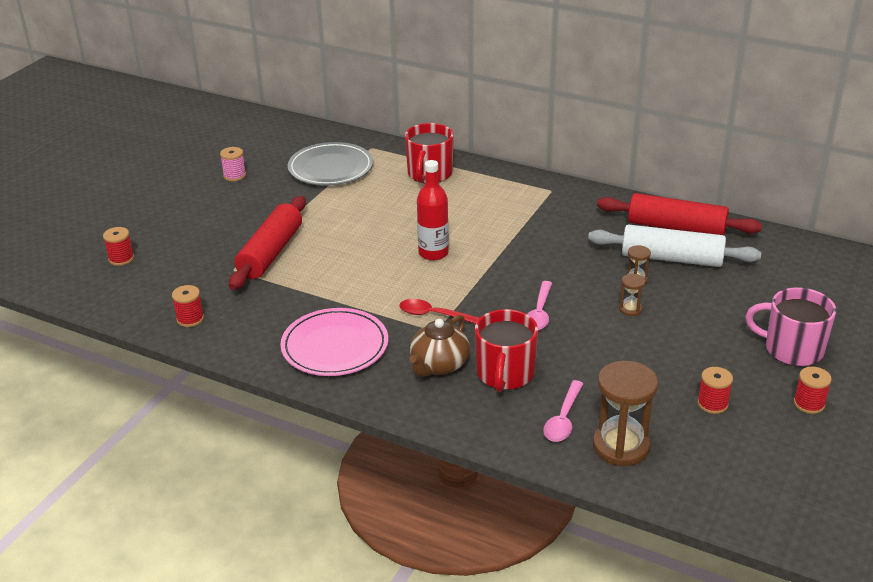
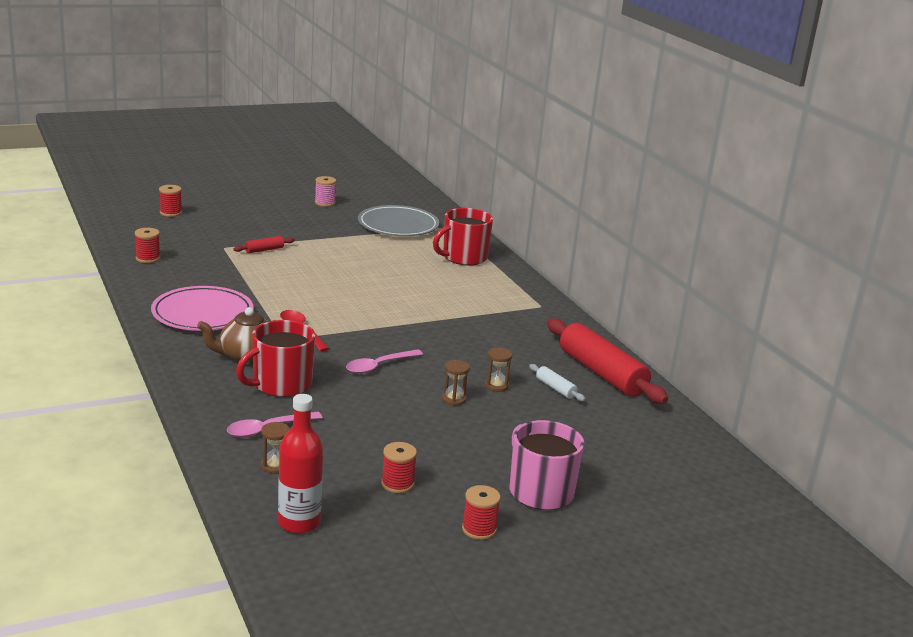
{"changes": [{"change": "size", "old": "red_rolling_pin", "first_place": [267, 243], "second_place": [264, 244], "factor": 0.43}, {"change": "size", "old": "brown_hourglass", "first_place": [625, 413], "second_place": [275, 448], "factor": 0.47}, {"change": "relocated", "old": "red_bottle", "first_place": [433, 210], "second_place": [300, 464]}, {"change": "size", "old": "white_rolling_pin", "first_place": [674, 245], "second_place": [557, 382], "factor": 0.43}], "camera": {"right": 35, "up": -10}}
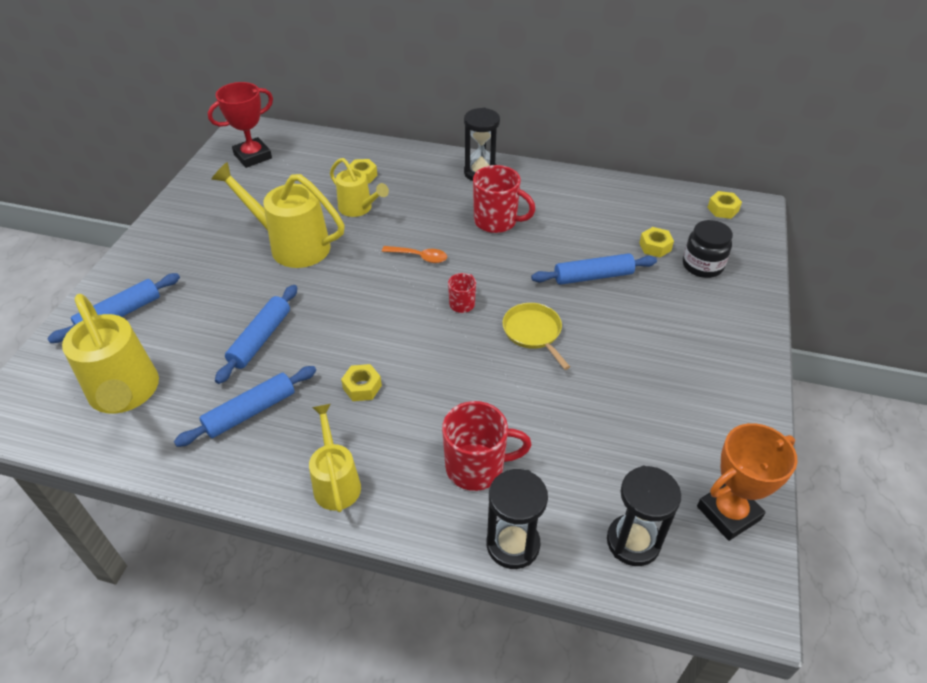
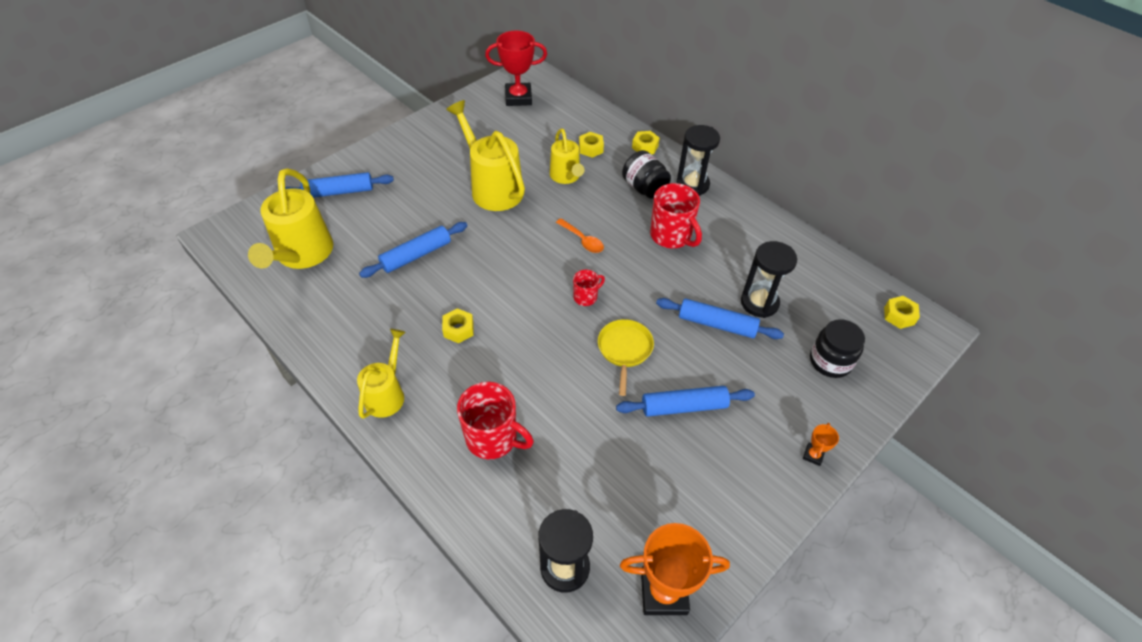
{"changes": [{"change": "relocated", "old": "blue_rolling_pin", "first_place": [245, 406], "second_place": [685, 401]}, {"change": "appeared", "new": "black_jar", "second_place": [646, 174]}, {"change": "relocated", "old": "yellow_nut", "first_place": [656, 242], "second_place": [646, 142]}, {"change": "relocated", "old": "black_hourglass", "first_place": [517, 519], "second_place": [769, 279]}, {"change": "appeared", "new": "orange_trophy", "second_place": [821, 444]}], "camera": {"right": 30, "up": 5}}
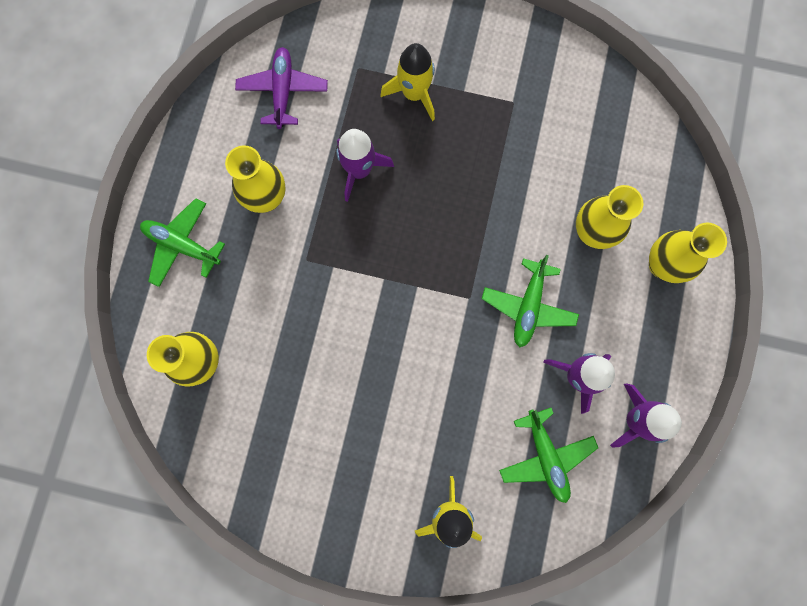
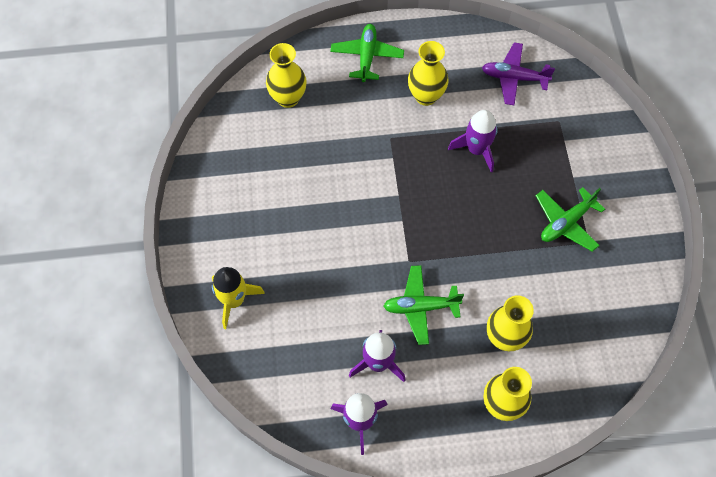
{"changes": [{"change": "spun", "old": "purple_plane", "first_place": [281, 88], "second_place": [518, 74], "degrees": -150}, {"change": "relocated", "old": "green_plane", "first_place": [548, 455], "second_place": [570, 219]}, {"change": "missing", "old": "yellow_rocket", "first_place": [408, 82]}], "camera": {"right": 70, "up": -15}}
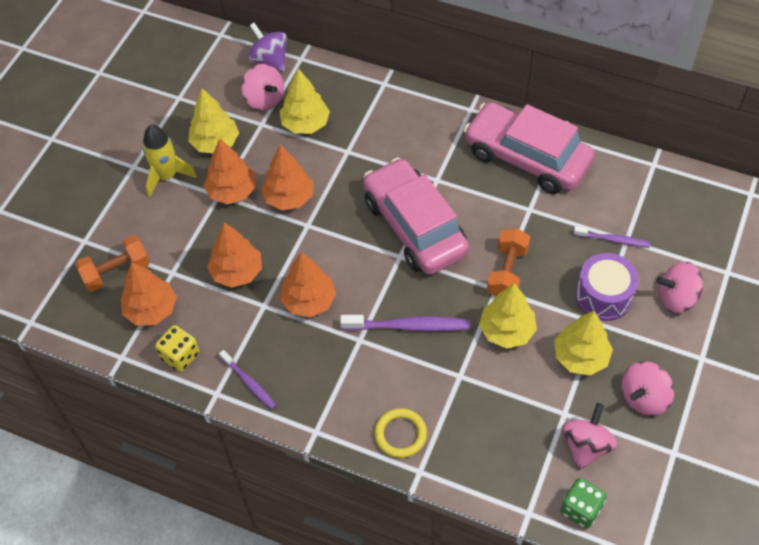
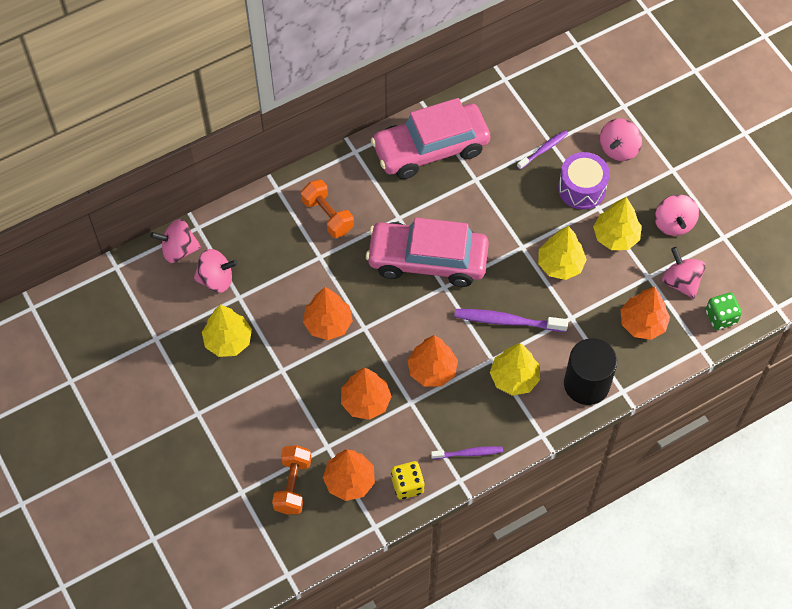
{"changes": [{"change": "colour", "old": "purple_spinning_top", "new": "pink_spinning_top", "first_place": [267, 47], "second_place": [176, 241]}, {"change": "relocated", "old": "orange_dumbbell", "first_place": [508, 262], "second_place": [327, 208]}, {"change": "spun", "old": "purple_toothbrush", "first_place": [405, 323], "second_place": [511, 320], "degrees": -120}, {"change": "relocated", "old": "yellow_tree", "first_place": [305, 101], "second_place": [515, 369]}, {"change": "exchanged", "old": "yellow_ring", "new": "black_cylinder", "first_place": [400, 433], "second_place": [590, 371]}, {"change": "relocated", "old": "orange_tree", "first_place": [230, 171], "second_place": [645, 313]}, {"change": "missing", "old": "yellow_rocket", "first_place": [170, 161]}], "camera": {"right": -55, "up": 5}}
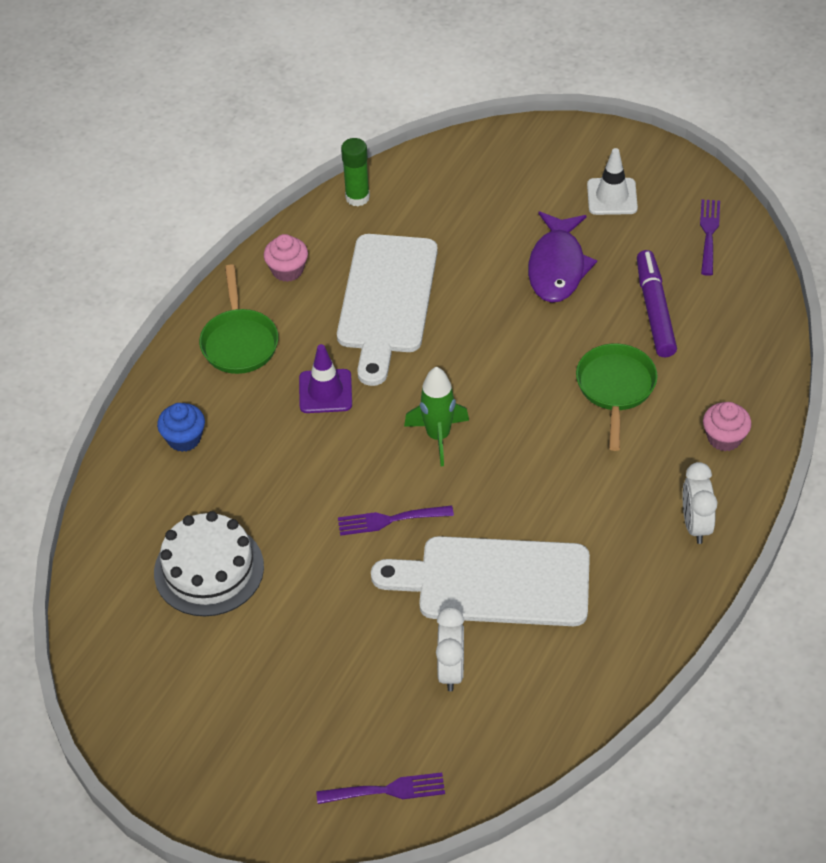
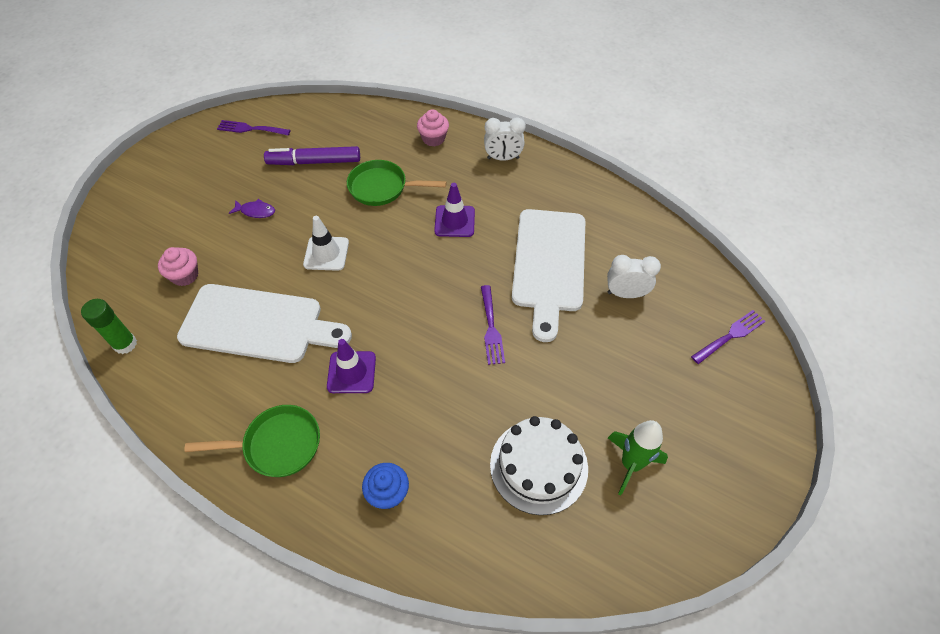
{"changes": [{"change": "relocated", "old": "pink_cupcake", "first_place": [286, 258], "second_place": [178, 266]}, {"change": "size", "old": "purple_fish", "first_place": [562, 257], "second_place": [252, 208], "factor": 0.48}, {"change": "relocated", "old": "white_traffic_cone", "first_place": [612, 181], "second_place": [326, 243]}, {"change": "appeared", "new": "purple_traffic_cone", "second_place": [454, 210]}, {"change": "relocated", "old": "green_rocket", "first_place": [436, 416], "second_place": [638, 458]}, {"change": "spun", "old": "purple_fork", "first_place": [380, 788], "second_place": [728, 337], "degrees": 60}], "camera": {"right": -90, "up": 5}}
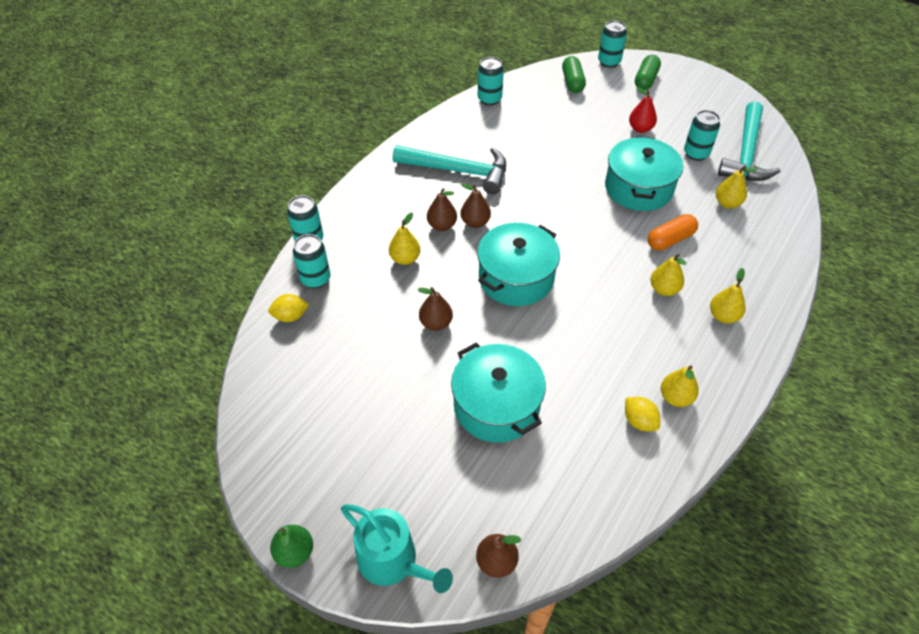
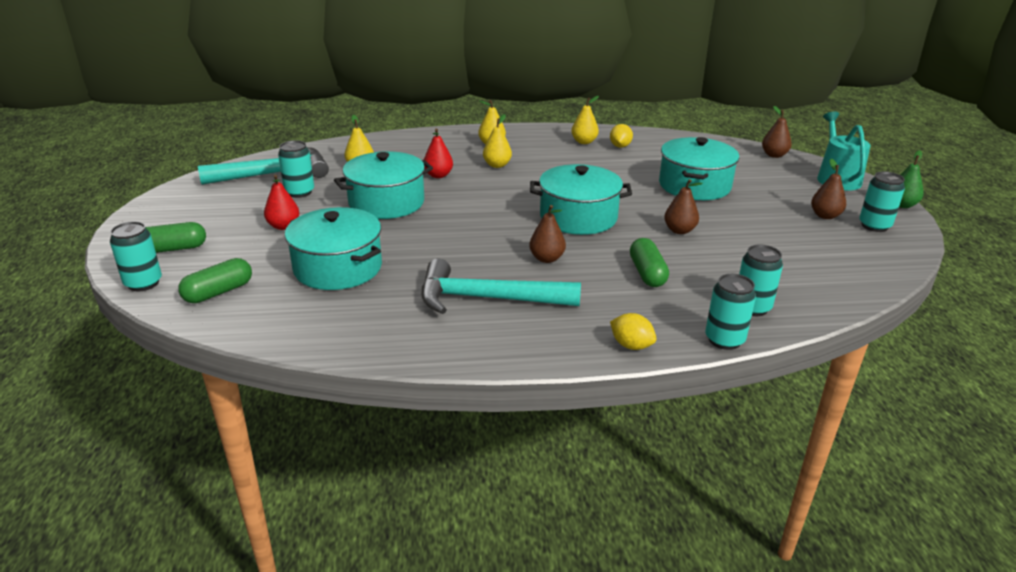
{"changes": [{"change": "appeared", "new": "turquoise_pot", "second_place": [333, 248]}, {"change": "spun", "old": "turquoise_hammer", "first_place": [449, 169], "second_place": [501, 286], "degrees": -60}, {"change": "exchanged", "old": "orange_capsule", "new": "red_pear", "first_place": [673, 232], "second_place": [438, 153]}, {"change": "relocated", "old": "yellow_lemon", "first_place": [288, 308], "second_place": [633, 331]}, {"change": "exchanged", "old": "yellow_pear", "new": "green_capsule", "first_place": [404, 239], "second_place": [649, 262]}, {"change": "relocated", "old": "brown_pear", "first_place": [442, 209], "second_place": [828, 189]}, {"change": "relocated", "old": "turquoise_can", "first_place": [491, 81], "second_place": [882, 201]}], "camera": {"right": -130, "up": -20}}
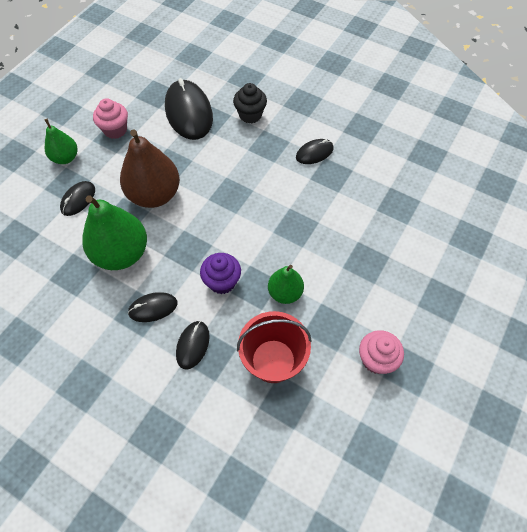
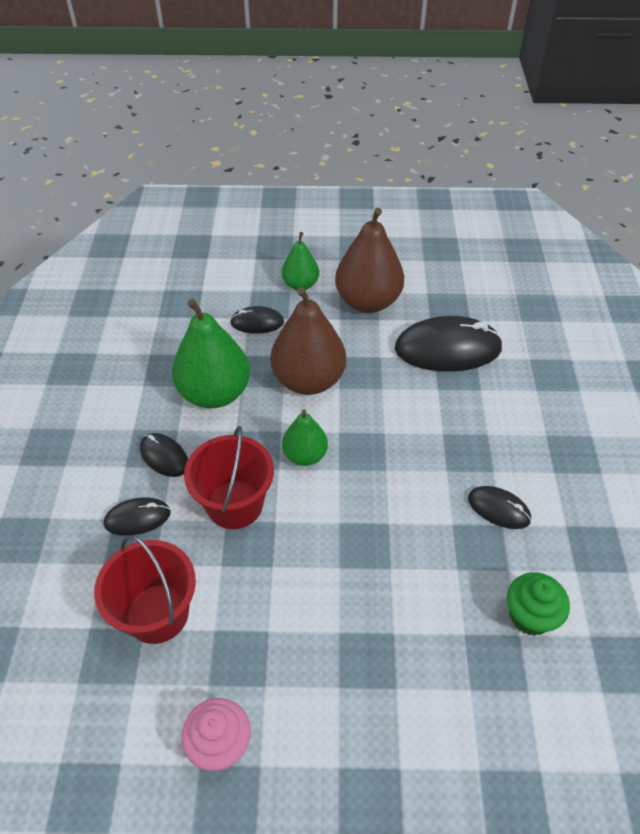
{"changes": [{"change": "exchanged", "old": "purple_cupcake", "new": "red_bucket", "first_place": [220, 273], "second_place": [229, 477]}, {"change": "relocated", "old": "green_pear", "first_place": [286, 284], "second_place": [305, 437]}, {"change": "exchanged", "old": "pink_cupcake", "new": "brown_pear", "first_place": [110, 118], "second_place": [369, 260]}, {"change": "spun", "old": "black_mouse", "first_place": [189, 109], "second_place": [449, 344], "degrees": 45}, {"change": "appeared", "new": "green_cupcake", "second_place": [538, 604]}, {"change": "missing", "old": "black_cupcake", "first_place": [250, 103]}], "camera": {"right": 60, "up": -10}}
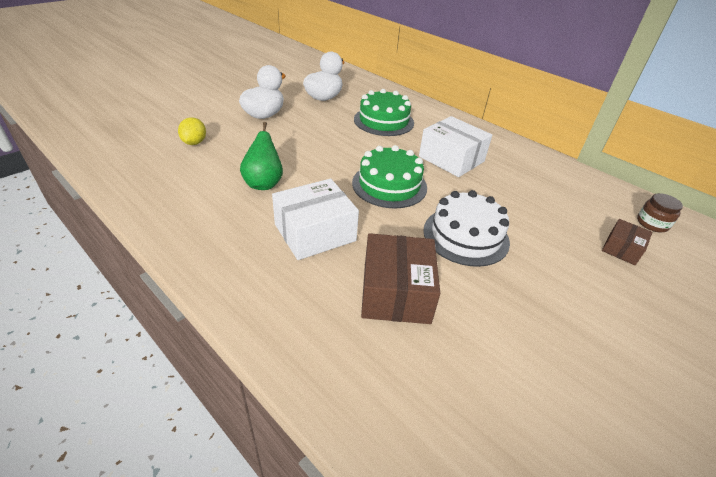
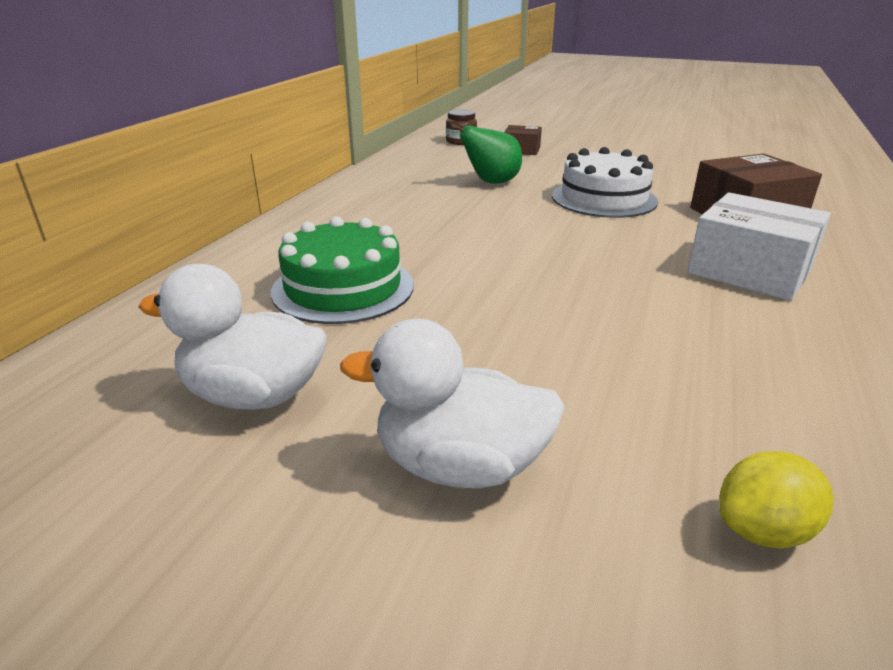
{"changes": [{"change": "relocated", "old": "green_pear", "first_place": [261, 156], "second_place": [485, 154]}, {"change": "missing", "old": "green_cake", "first_place": [389, 176]}, {"change": "missing", "old": "white_box", "first_place": [455, 146]}], "camera": {"right": -110, "up": -10}}
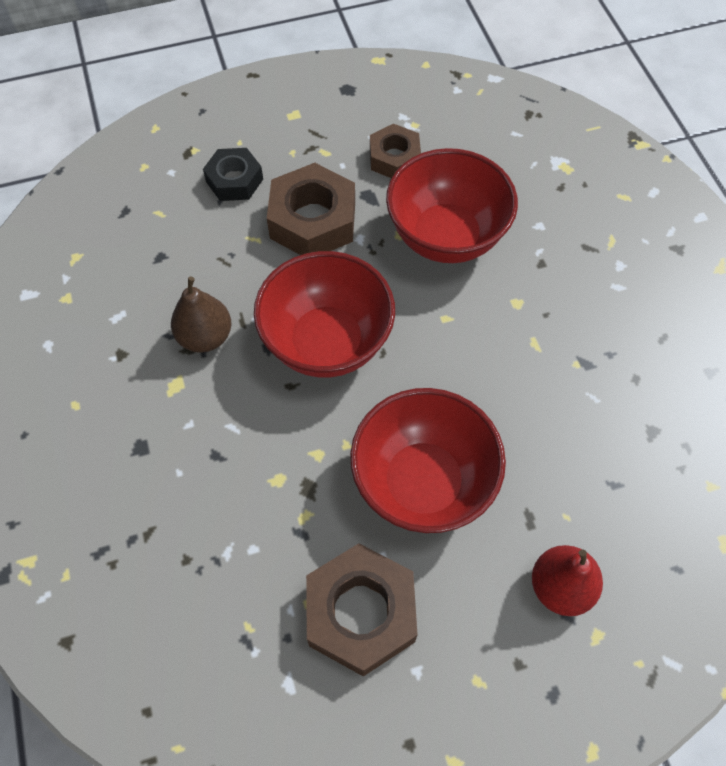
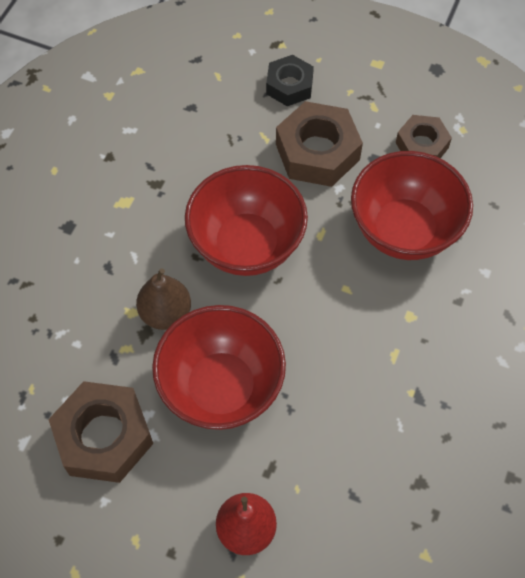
{"changes": [{"change": "relocated", "old": "brown_pear", "first_place": [201, 314], "second_place": [163, 299]}], "camera": {"right": 40, "up": 0}}
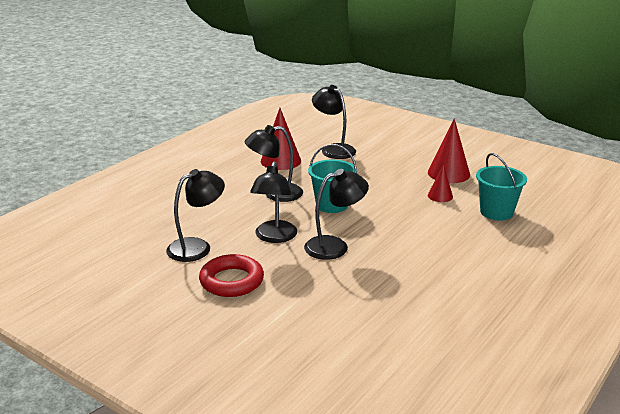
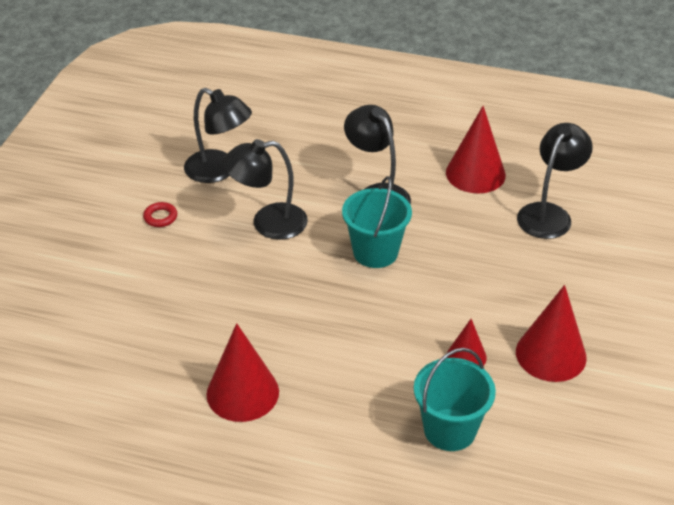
{"changes": [{"change": "size", "old": "red_ring", "first_place": [231, 275], "second_place": [160, 214], "factor": 0.46}, {"change": "appeared", "new": "red_cone", "second_place": [242, 372]}, {"change": "missing", "old": "black_lamp", "first_place": [336, 214]}], "camera": {"right": 70, "up": 15}}
